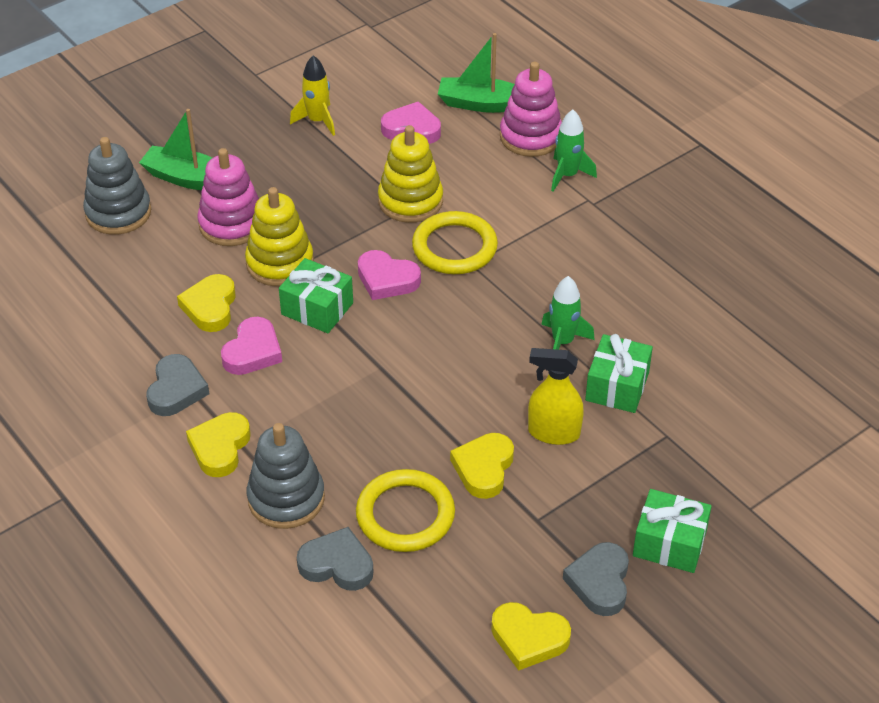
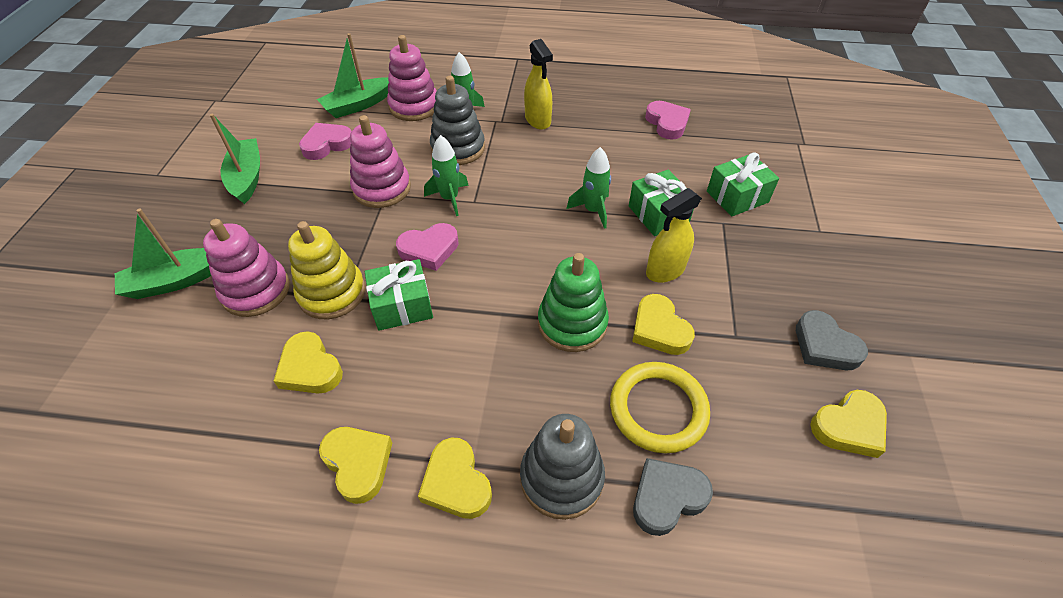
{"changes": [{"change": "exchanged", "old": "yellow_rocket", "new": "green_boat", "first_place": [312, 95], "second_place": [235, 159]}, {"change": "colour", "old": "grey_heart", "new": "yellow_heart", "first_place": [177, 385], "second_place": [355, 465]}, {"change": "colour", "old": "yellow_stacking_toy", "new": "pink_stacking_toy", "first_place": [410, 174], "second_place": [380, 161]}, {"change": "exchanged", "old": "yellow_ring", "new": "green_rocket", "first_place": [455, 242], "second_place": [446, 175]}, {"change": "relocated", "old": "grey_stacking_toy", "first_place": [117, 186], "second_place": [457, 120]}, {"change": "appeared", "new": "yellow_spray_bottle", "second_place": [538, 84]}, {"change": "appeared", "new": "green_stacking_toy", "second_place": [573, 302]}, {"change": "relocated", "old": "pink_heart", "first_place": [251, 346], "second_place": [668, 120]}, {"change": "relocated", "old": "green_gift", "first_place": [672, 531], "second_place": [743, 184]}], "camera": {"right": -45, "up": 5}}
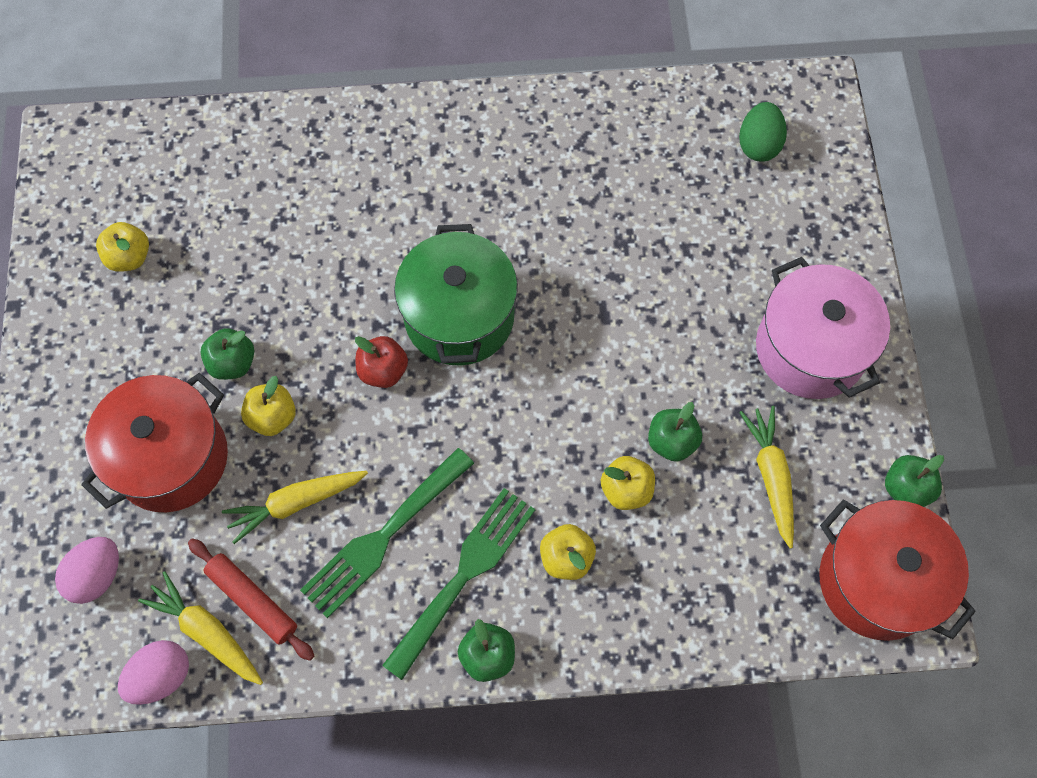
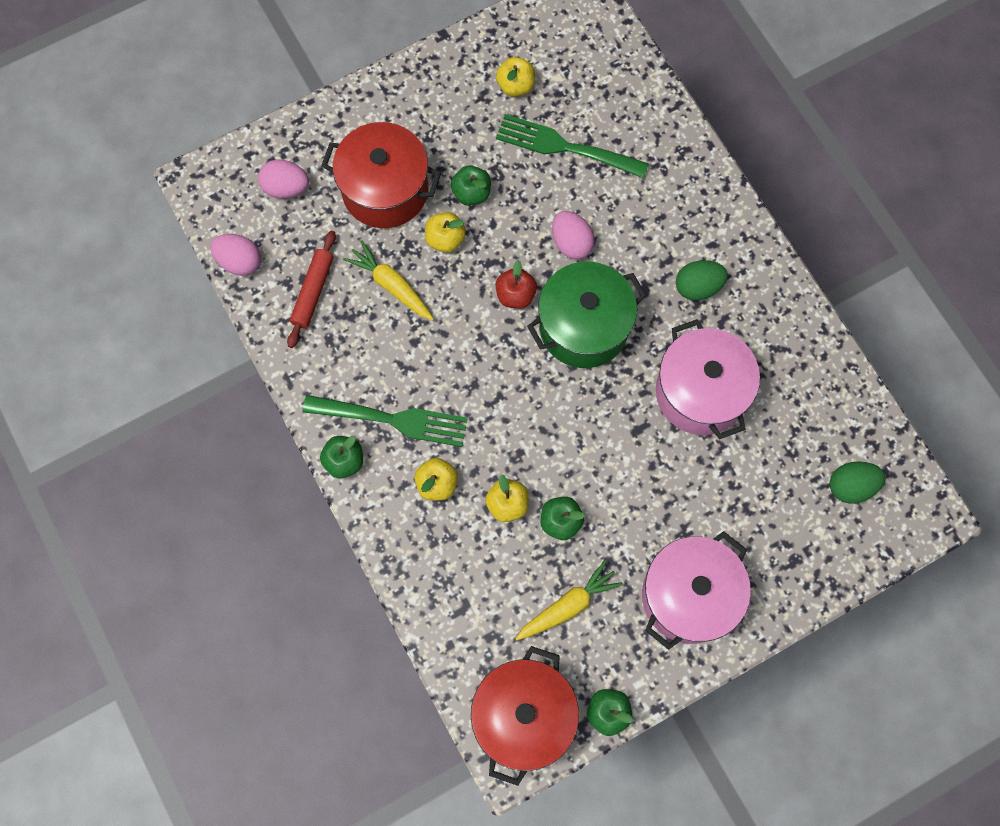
{"changes": [{"change": "relocated", "old": "green_fork", "first_place": [387, 533], "second_place": [572, 146]}, {"change": "appeared", "new": "pink_egg", "second_place": [573, 235]}, {"change": "appeared", "new": "pink_pot", "second_place": [708, 379]}, {"change": "appeared", "new": "green_egg", "second_place": [702, 280]}, {"change": "missing", "old": "yellow_carrot", "first_place": [200, 628]}], "camera": {"right": 65, "up": 5}}
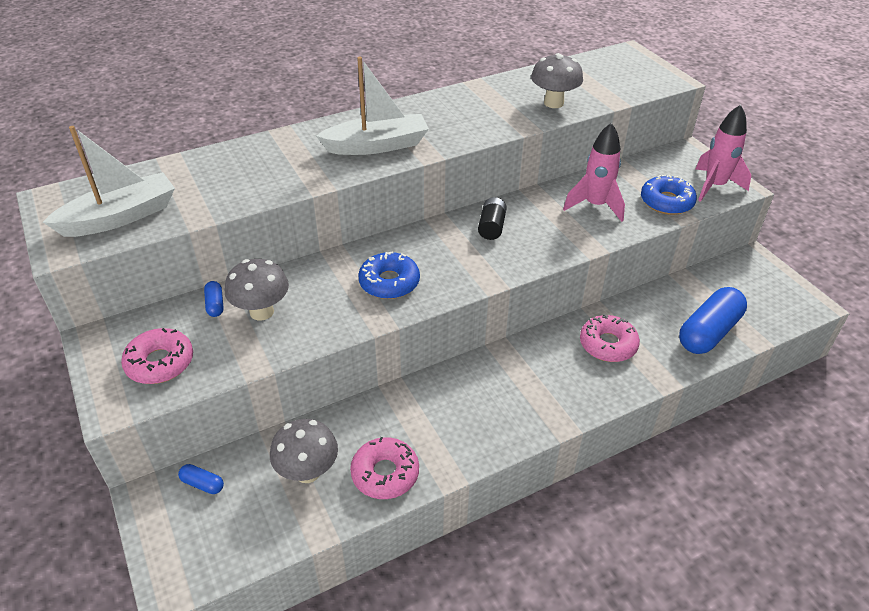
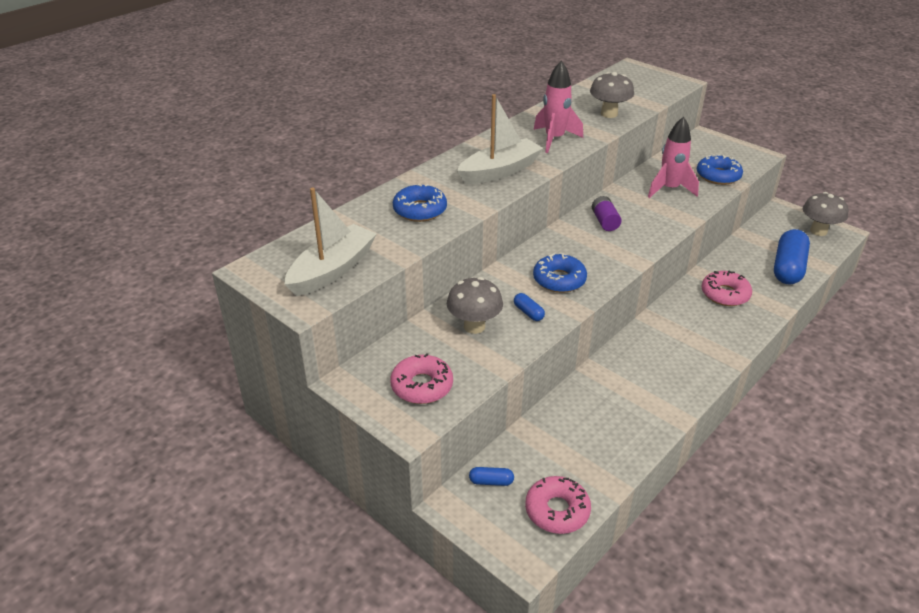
{"changes": [{"change": "appeared", "new": "blue_donut", "second_place": [420, 203]}, {"change": "relocated", "old": "blue_capsule", "first_place": [214, 299], "second_place": [529, 307]}, {"change": "relocated", "old": "pink_donut", "first_place": [384, 468], "second_place": [558, 505]}, {"change": "relocated", "old": "pink_rocket", "first_place": [723, 153], "second_place": [558, 107]}, {"change": "colour", "old": "black_battery", "new": "purple_battery", "first_place": [492, 218], "second_place": [607, 213]}, {"change": "relocated", "old": "grey_mushroom", "first_place": [304, 451], "second_place": [825, 214]}], "camera": {"right": -20, "up": -5}}
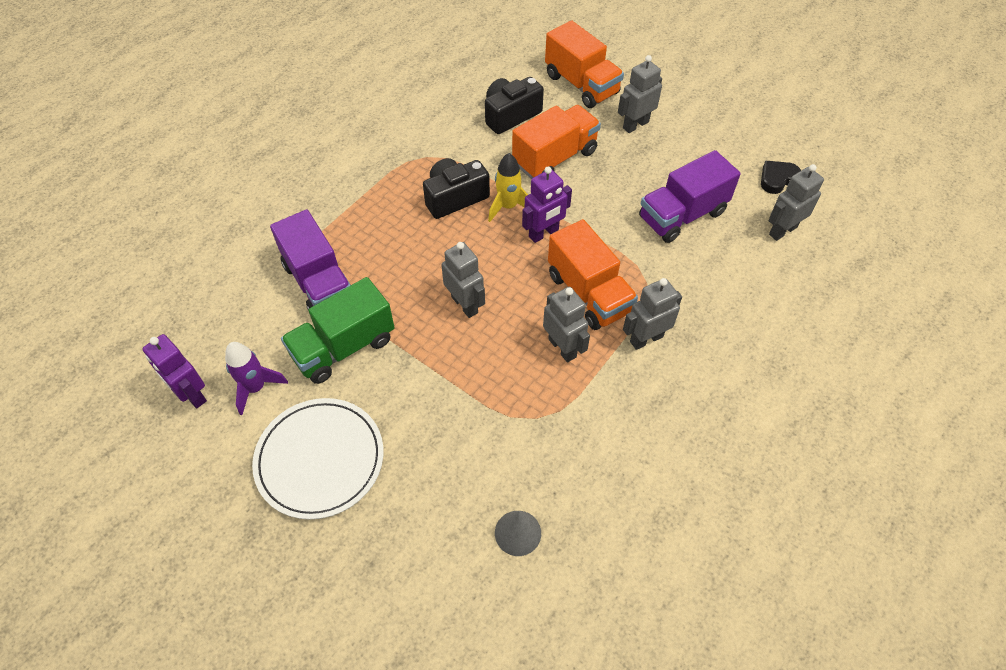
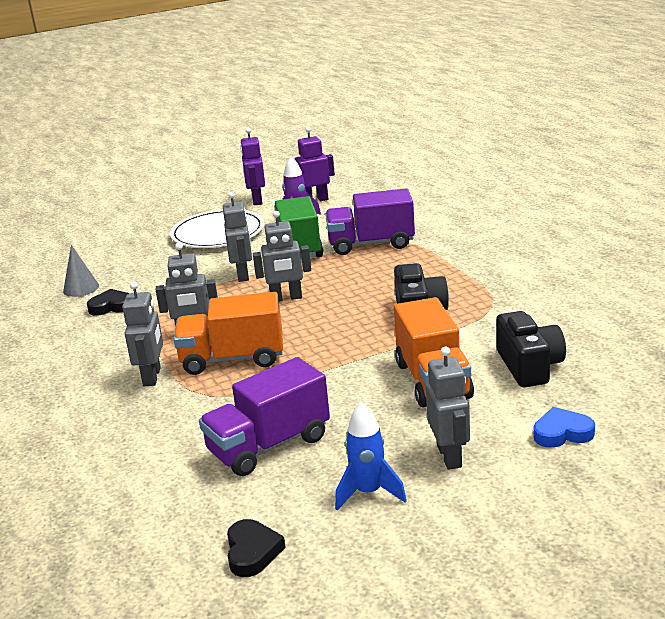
{"changes": [{"change": "appeared", "new": "black_heart", "second_place": [108, 302]}, {"change": "spun", "old": "purple_truck", "first_place": [690, 196], "second_place": [264, 416], "degrees": -120}, {"change": "relocated", "old": "grey_robot", "first_place": [796, 202], "second_place": [237, 237]}, {"change": "relocated", "old": "purple_robot", "first_place": [547, 205], "second_place": [252, 166]}, {"change": "appeared", "new": "blue_rocket", "second_place": [371, 456]}, {"change": "exchanged", "old": "orange_truck", "new": "blue_heart", "first_place": [584, 64], "second_place": [564, 427]}, {"change": "missing", "old": "yellow_rocket", "first_place": [508, 187]}], "camera": {"right": 120, "up": -30}}
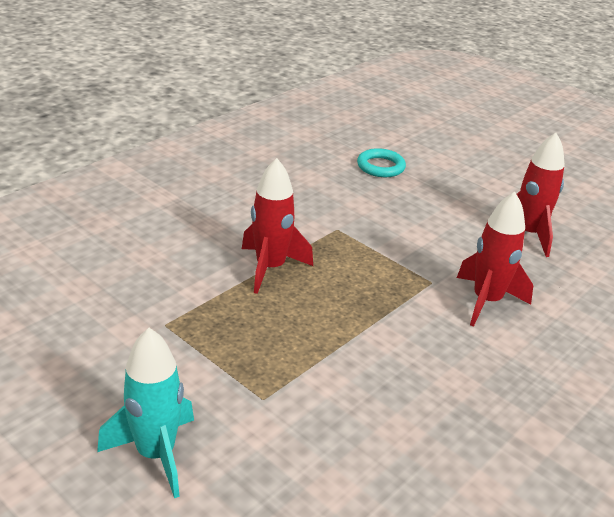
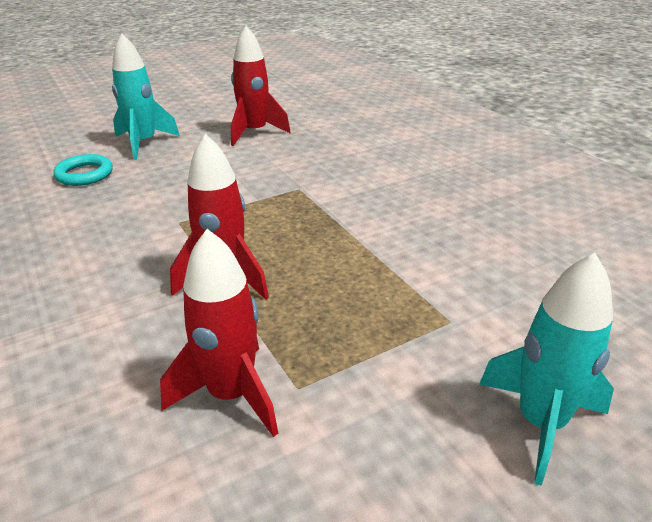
{"changes": [{"change": "appeared", "new": "turquoise_rocket", "second_place": [146, 96]}, {"change": "relocated", "old": "red_rocket", "first_place": [495, 259], "second_place": [219, 333]}], "camera": {"right": -70, "up": 0}}
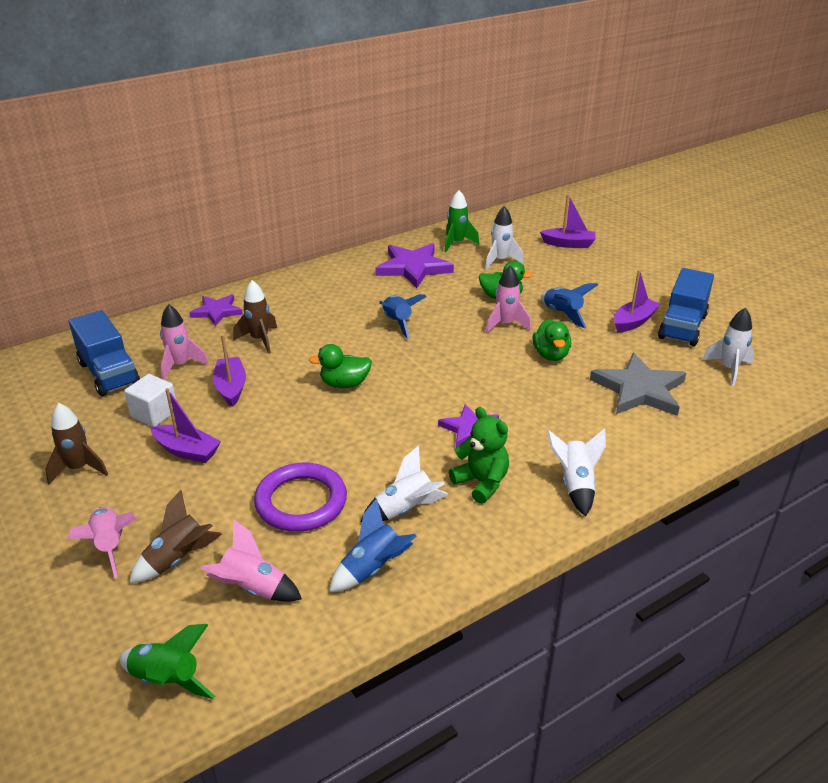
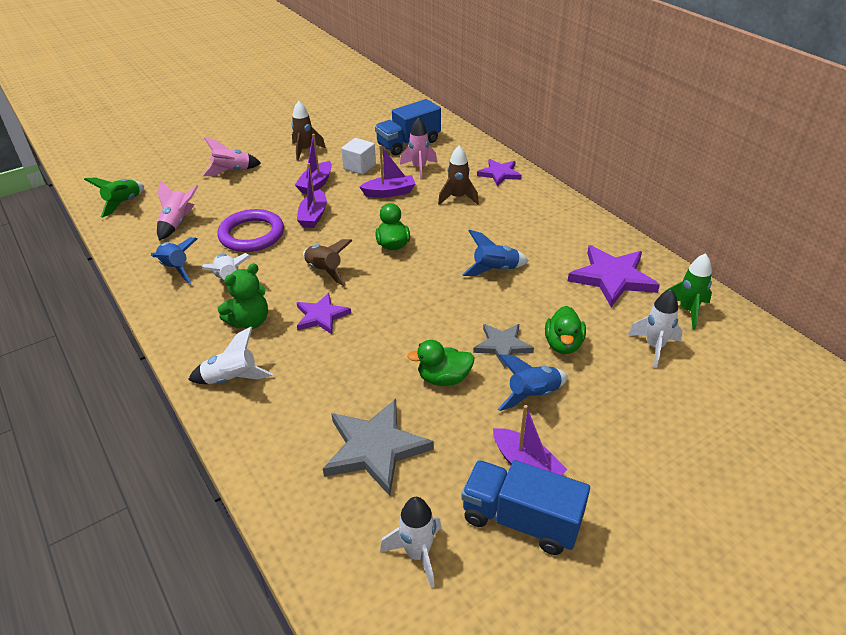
{"changes": [{"change": "relocated", "old": "purple_boat", "first_place": [567, 221], "second_place": [312, 195]}, {"change": "relocated", "old": "brown_rocket", "first_place": [175, 536], "second_place": [327, 262]}, {"change": "exchanged", "old": "pink_rocket", "new": "grey_star", "first_place": [508, 300], "second_place": [503, 346]}], "camera": {"right": 90, "up": 5}}
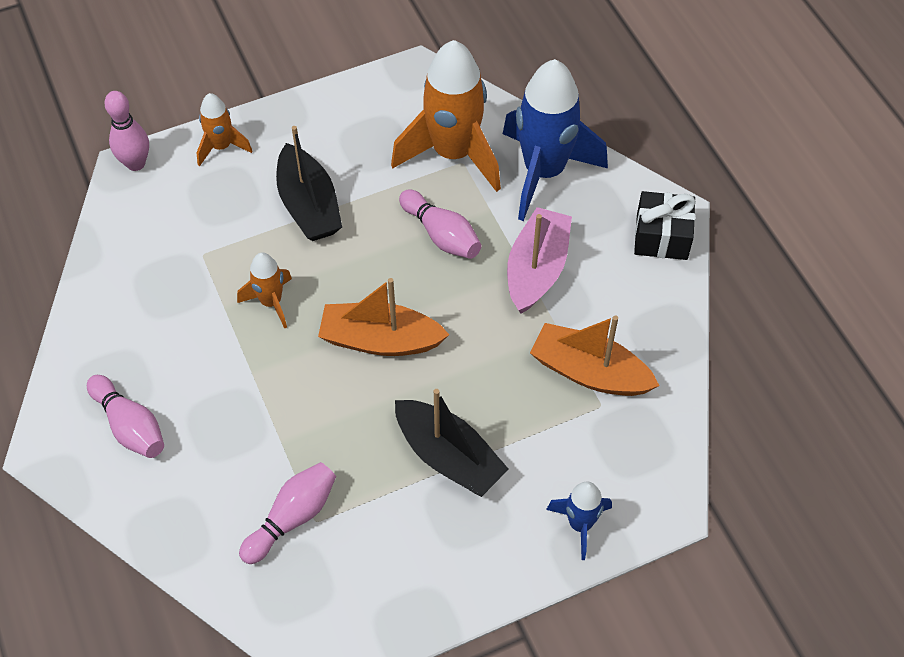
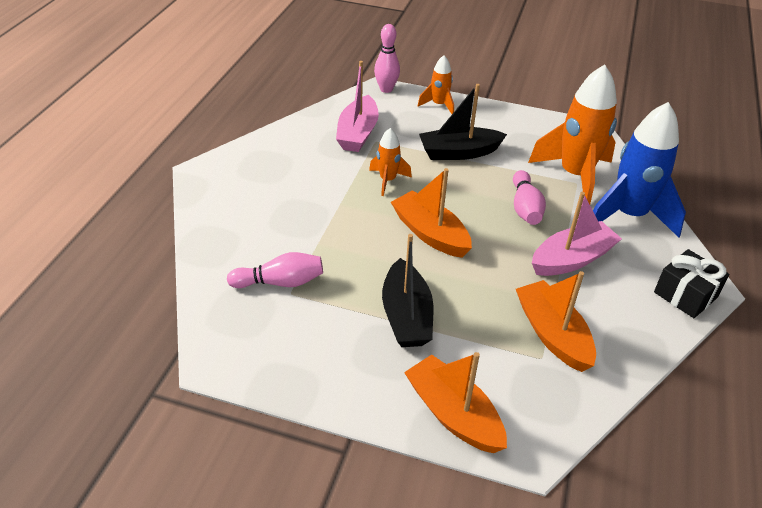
{"changes": [{"change": "appeared", "new": "pink_boat", "second_place": [357, 106]}, {"change": "exchanged", "old": "blue_rocket", "new": "orange_boat", "first_place": [579, 521], "second_place": [455, 402]}, {"change": "spun", "old": "black_boat", "first_place": [309, 183], "second_place": [463, 122], "degrees": 60}, {"change": "missing", "old": "pink_bowling_pin", "first_place": [125, 416]}], "camera": {"right": 40, "up": -15}}
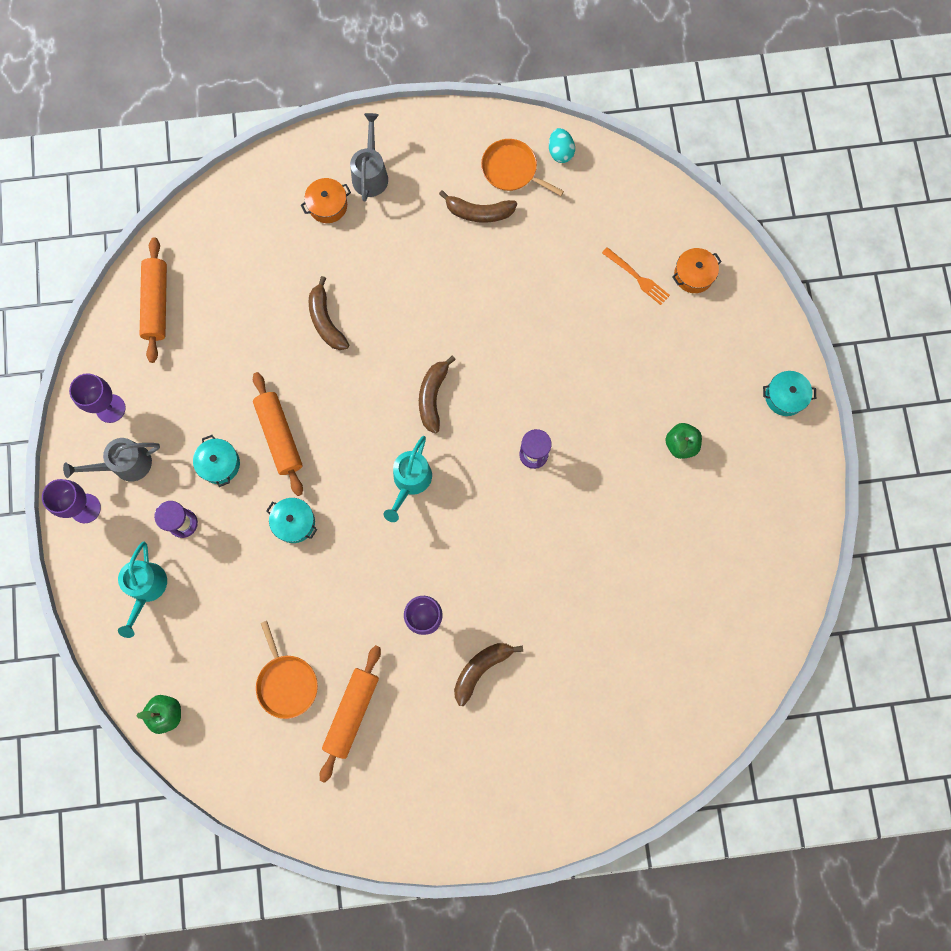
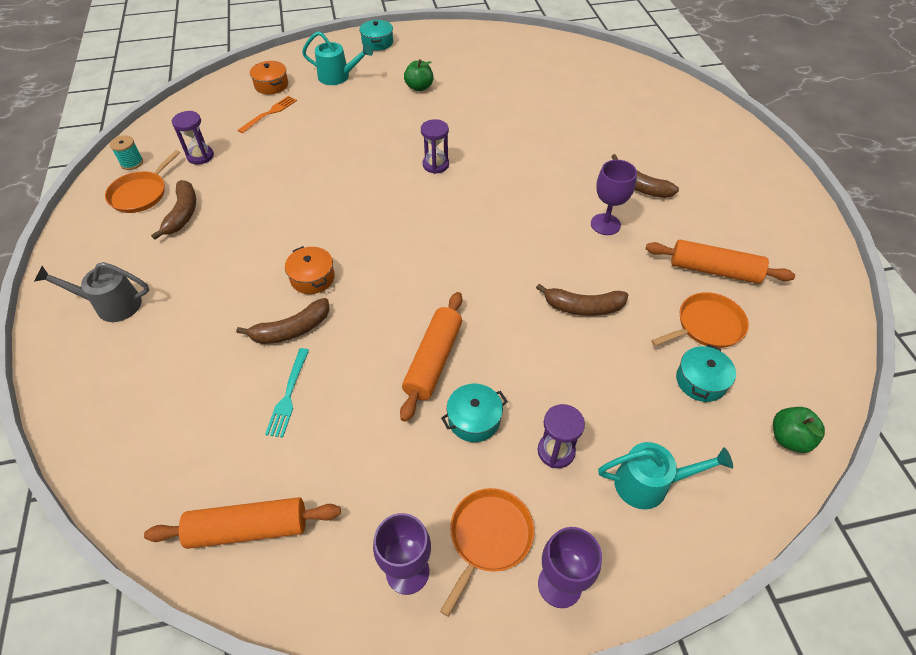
{"changes": [{"change": "exchanged", "old": "turquoise_egg", "new": "turquoise_spool", "first_place": [562, 145], "second_place": [126, 152]}, {"change": "appeared", "new": "purple_hourglass", "second_place": [193, 138]}, {"change": "appeared", "new": "turquoise_fork", "second_place": [287, 393]}, {"change": "relocated", "old": "orange_pot", "first_place": [326, 200], "second_place": [310, 270]}, {"change": "relocated", "old": "turquoise_watering_can", "first_place": [408, 479], "second_place": [337, 58]}, {"change": "spun", "old": "orange_rolling_pin", "first_place": [278, 434], "second_place": [431, 357], "degrees": -45}, {"change": "exchanged", "old": "grey_watering_can", "new": "orange_pan", "first_place": [111, 460], "second_place": [487, 552]}, {"change": "relocated", "old": "brown_banana", "first_place": [437, 395], "second_place": [582, 300]}, {"change": "relocated", "old": "turquoise_pot", "first_place": [291, 520], "second_place": [706, 373]}], "camera": {"right": -95, "up": -25}}
